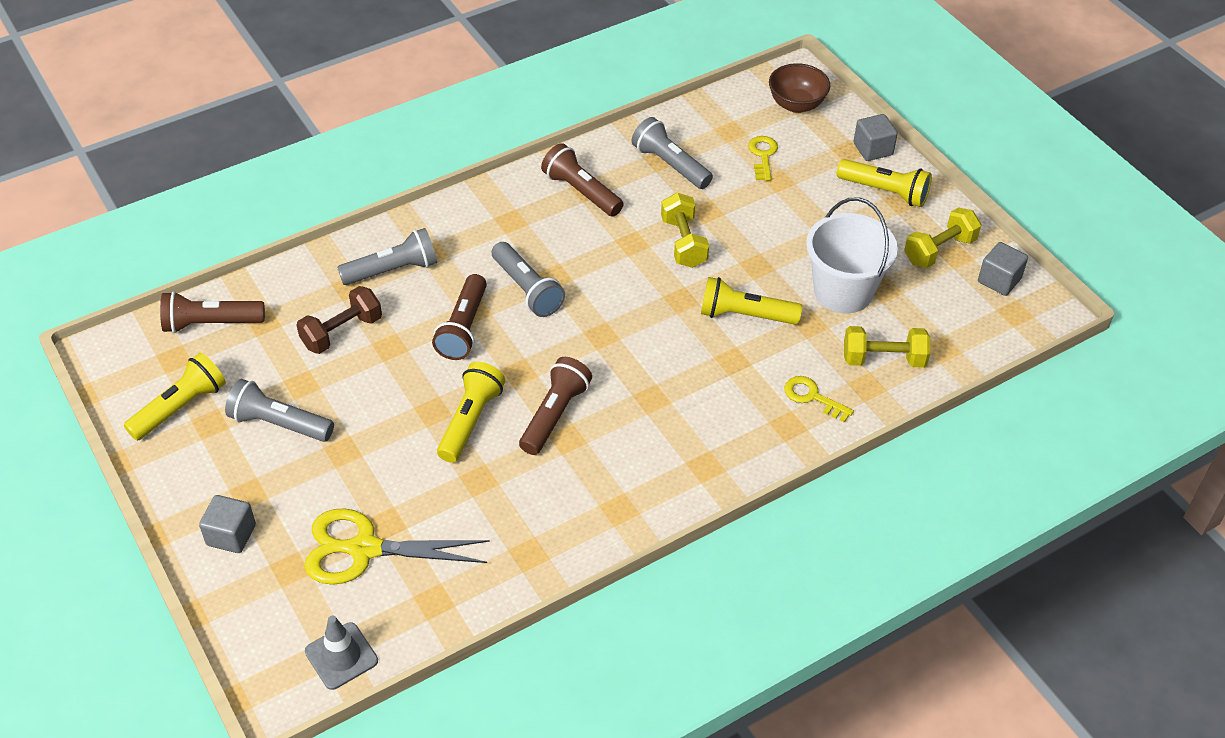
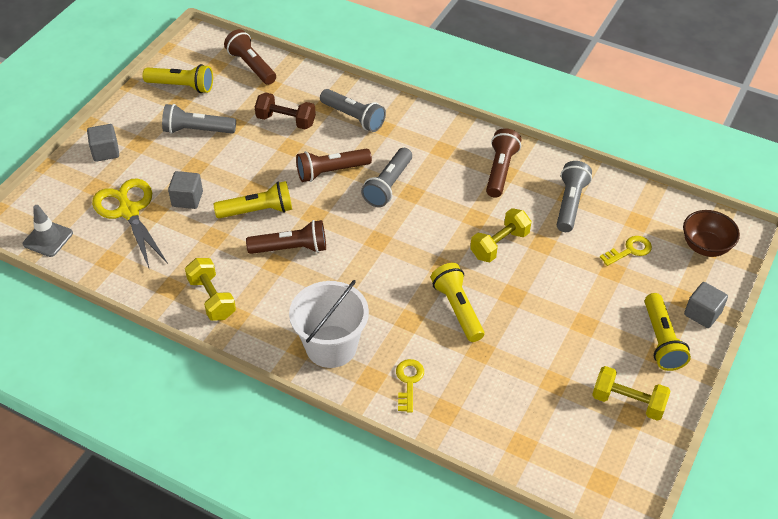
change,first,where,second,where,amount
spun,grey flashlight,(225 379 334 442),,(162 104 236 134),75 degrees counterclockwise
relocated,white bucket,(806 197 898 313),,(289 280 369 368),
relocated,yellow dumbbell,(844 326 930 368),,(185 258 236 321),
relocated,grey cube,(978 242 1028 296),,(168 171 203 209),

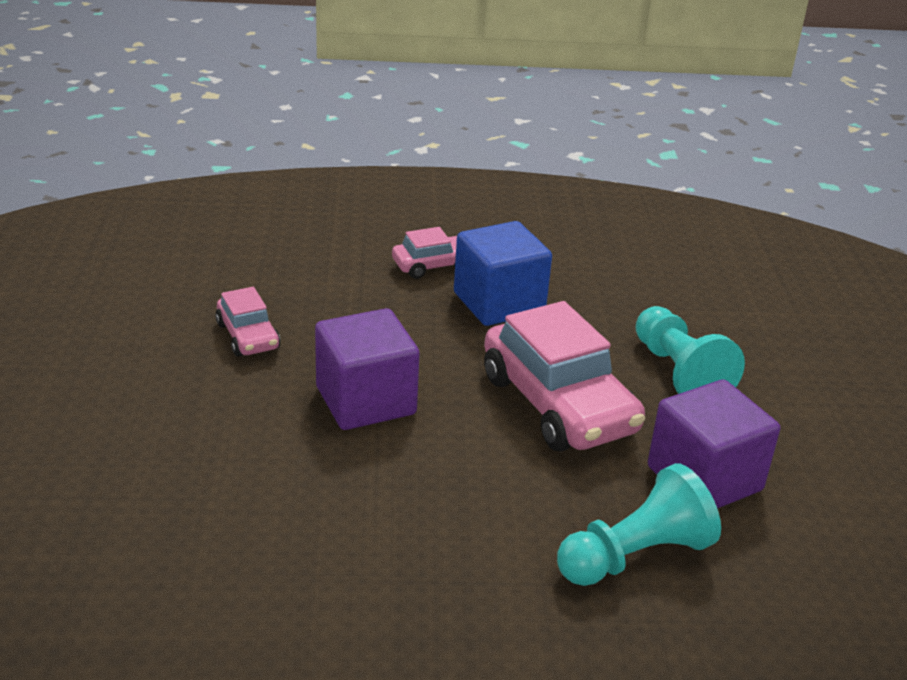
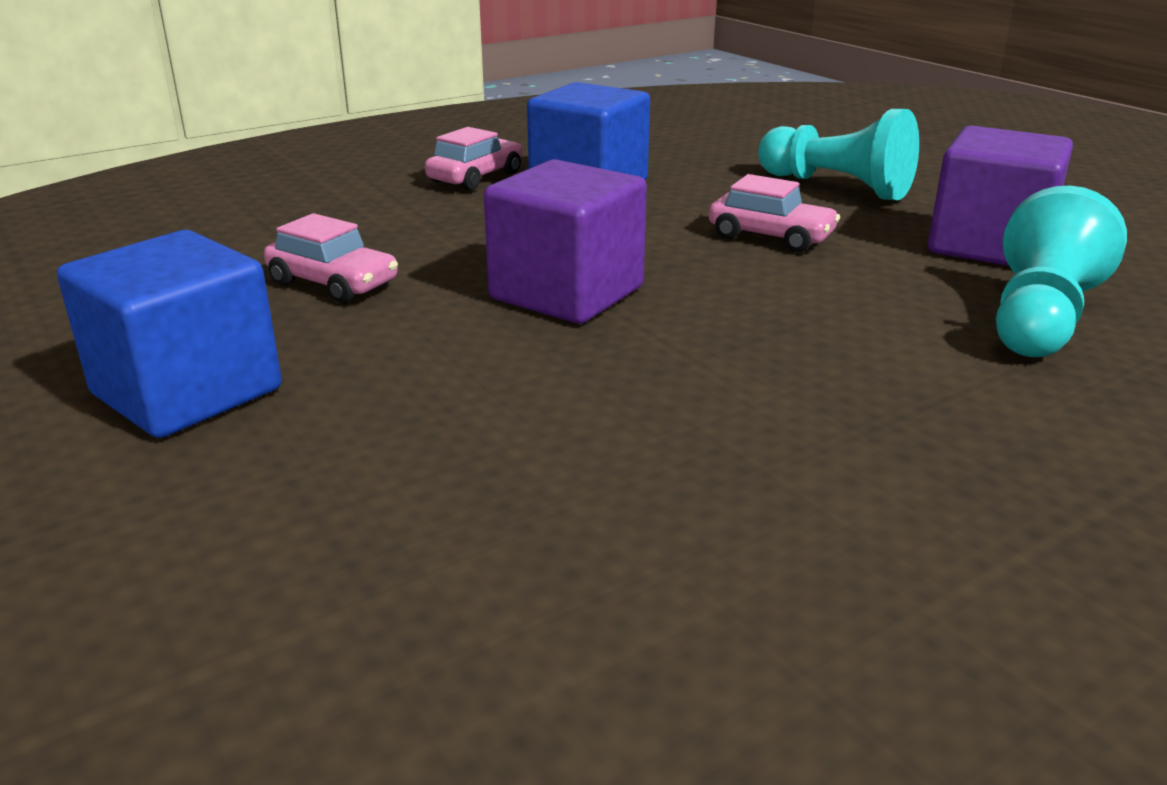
change,first,where,second,where,amount
size,pink car,(484 301 645 452),,(709 174 840 252),x0.51
appeared,,,blue cube,(57 230 282 438),

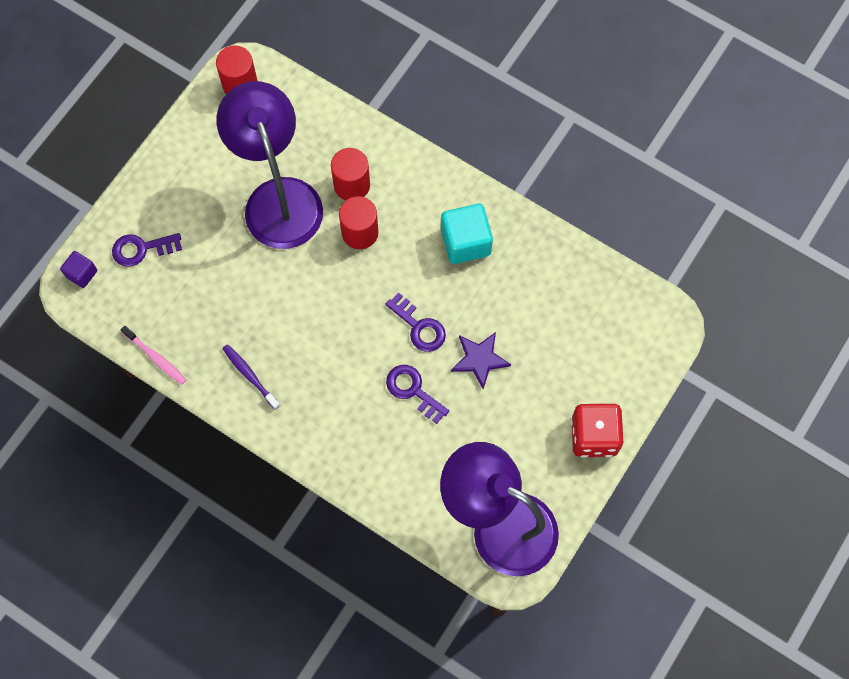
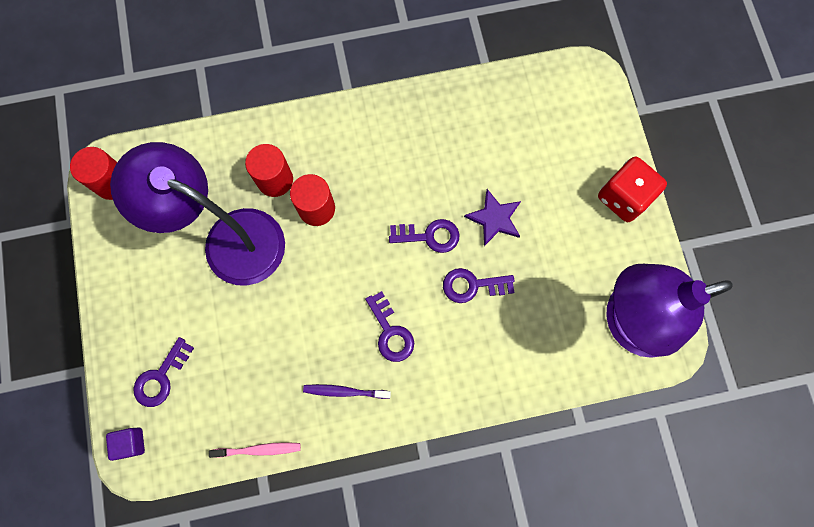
change,first,where,second,where,amount
missing,turquoise cube,(441 204 493 264),,,
appeared,,,purple key,(365 291 414 362),

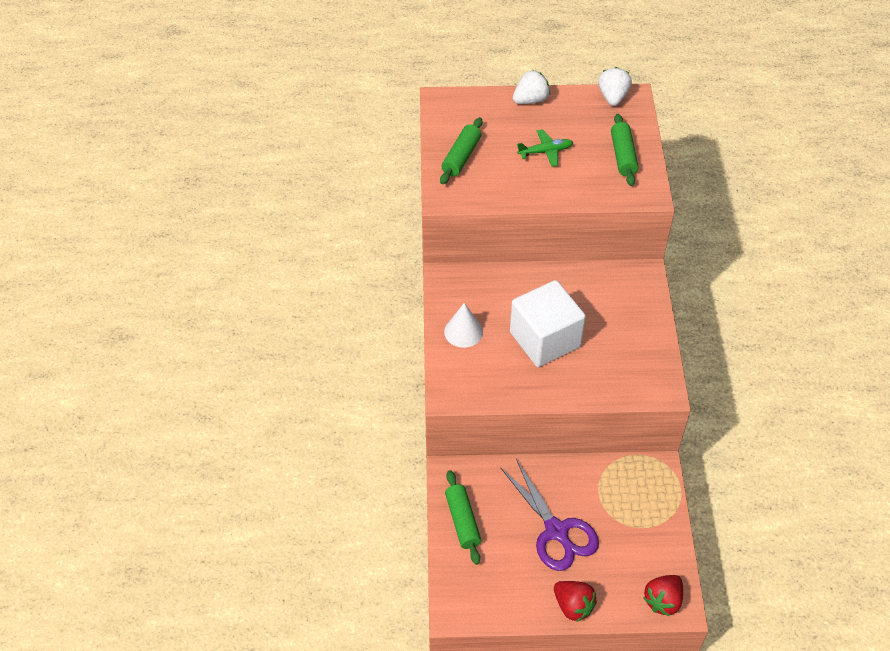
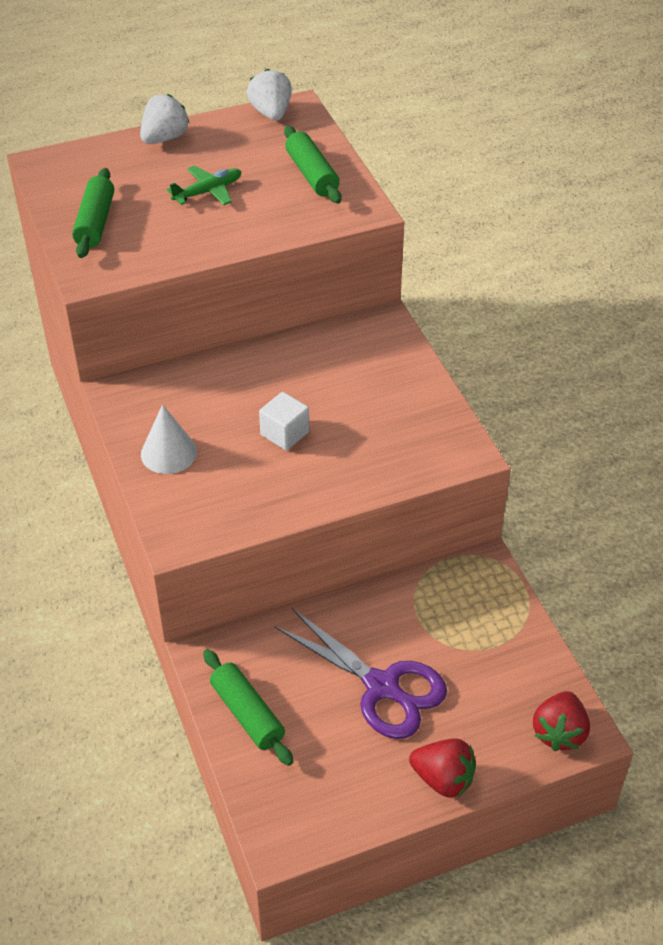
change,first,where,second,where,amount
size,white cube,(510 280 586 367),,(259 392 309 450),x0.47

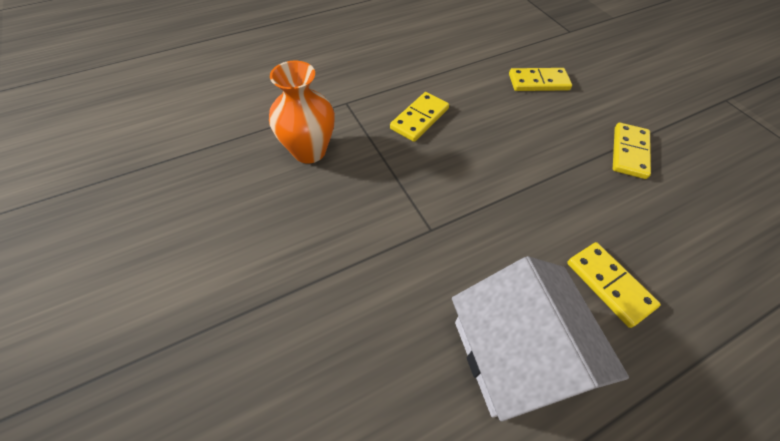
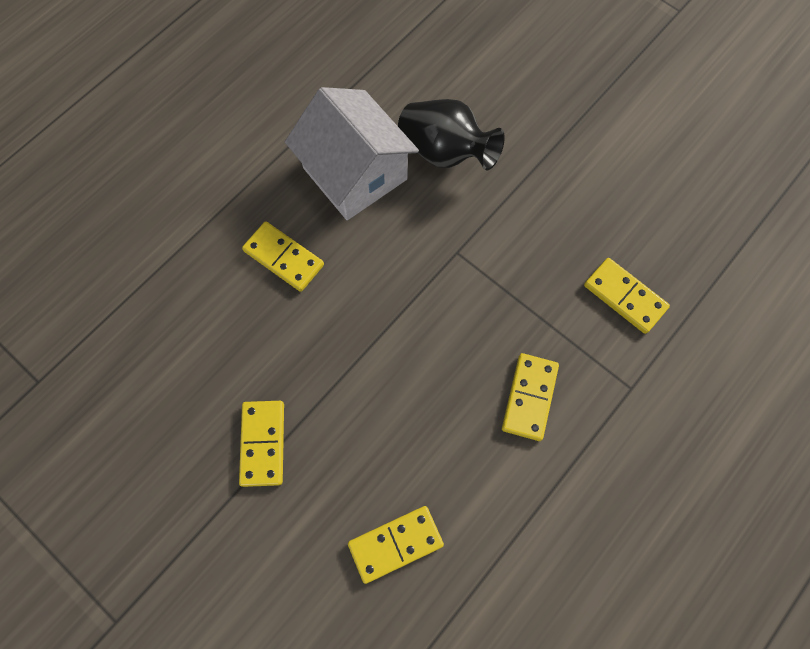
change,first,where,second,where,amount
exchanged,orange vase,(269 61 335 164),yellow domino,(584 258 670 334),
appeared,,,black vase,(398 99 505 170),

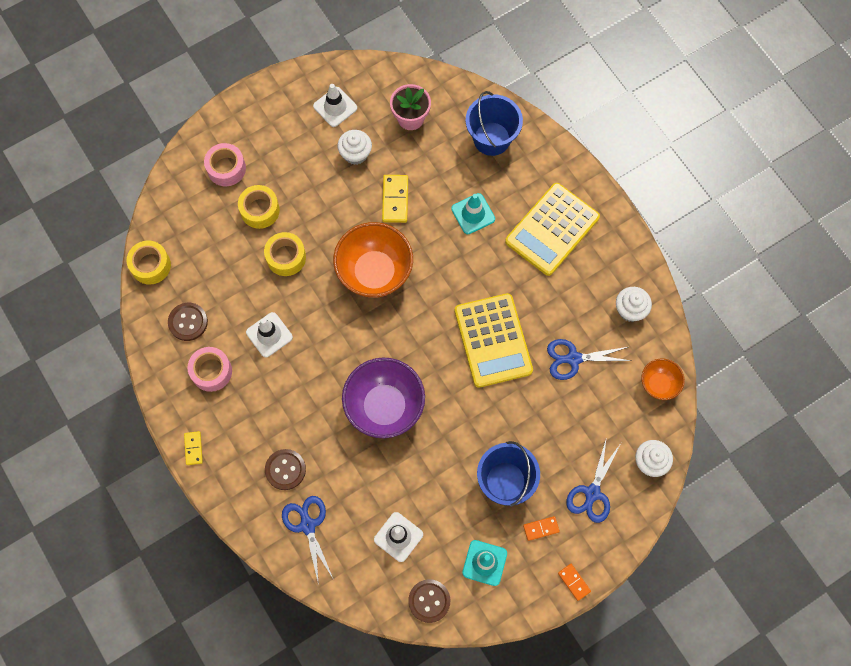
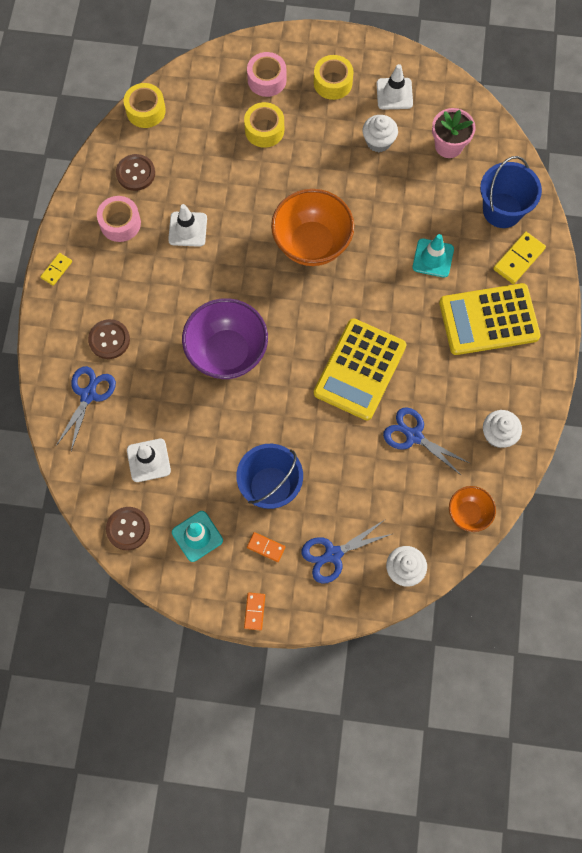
change,first,where,second,where,amount
relocated,yellow tape,(264 232 306 276),,(314 55 354 100),
relocated,yellow domino,(382 175 408 223),,(493 232 546 284),

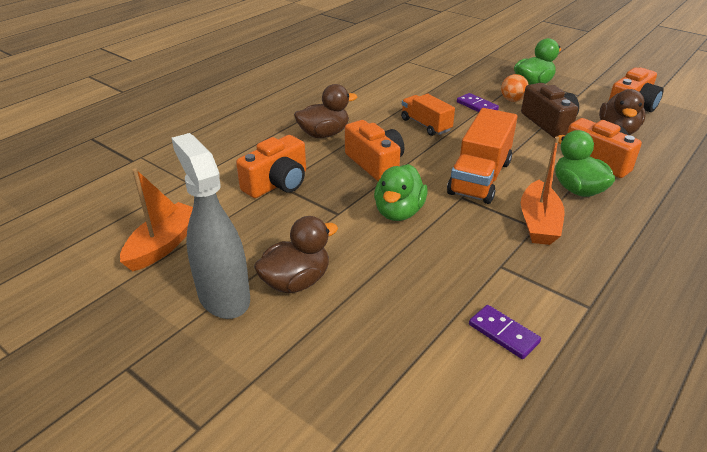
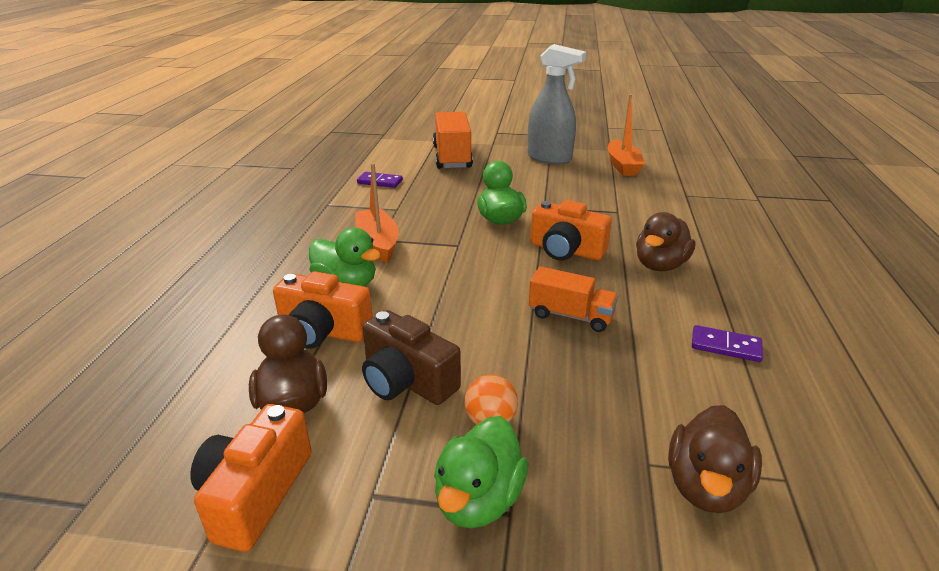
change,first,where,second,where,amount
missing,orange camera,(236 135 306 198),,,
relocated,brown duck,(254 216 338 293),,(668 405 762 513),
relocated,orange truck,(447 108 517 204),,(433 112 473 169),
relocated,purple domino,(457 93 499 112),,(692 325 763 362),

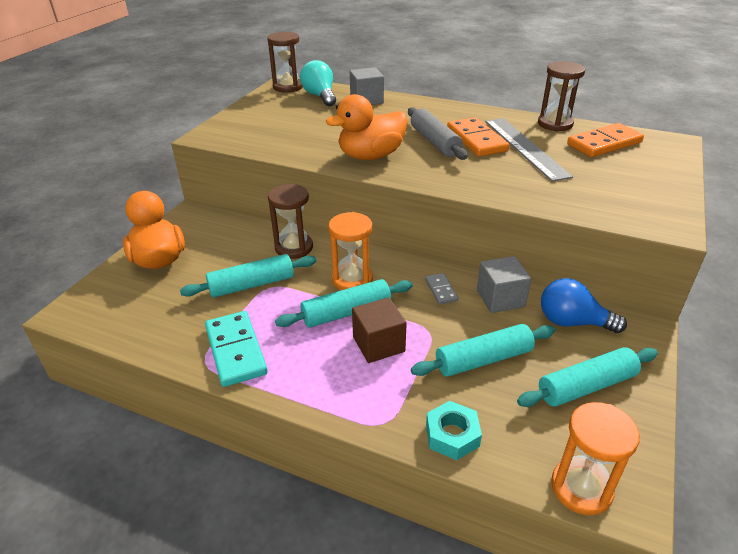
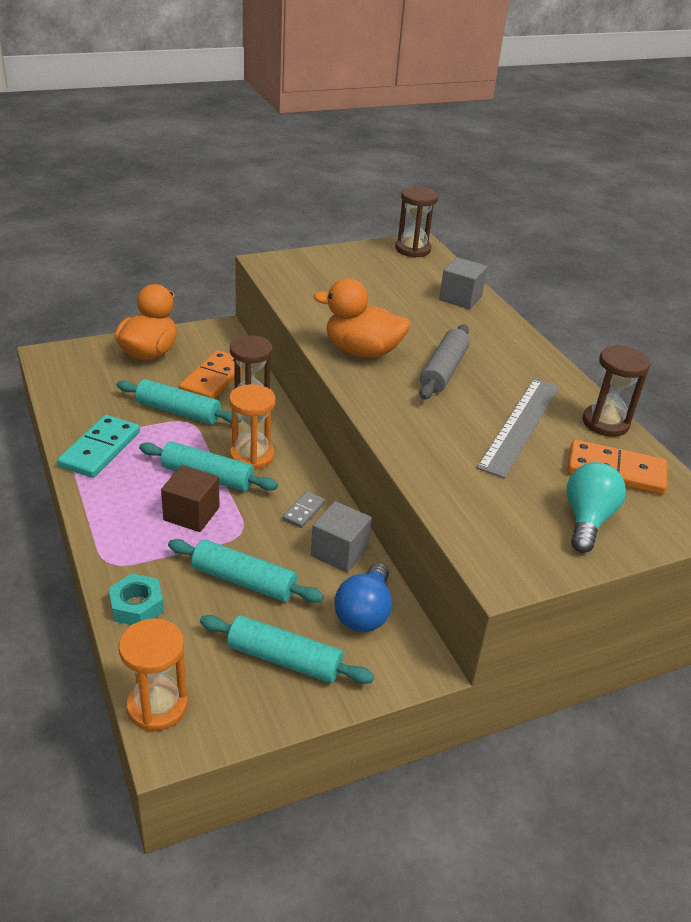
change,first,where,second,where,amount
relocated,turquoise light bulb,(300 60 336 106),,(567 462 626 553),
relocated,orange domino,(447 117 509 157),,(179 350 243 399),
spun,blue light bulb,(541 278 627 333),,(334 563 392 632),135 degrees counterclockwise

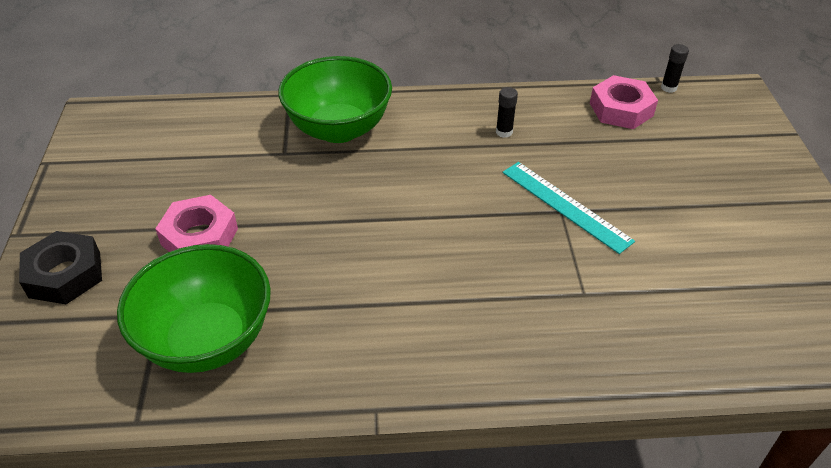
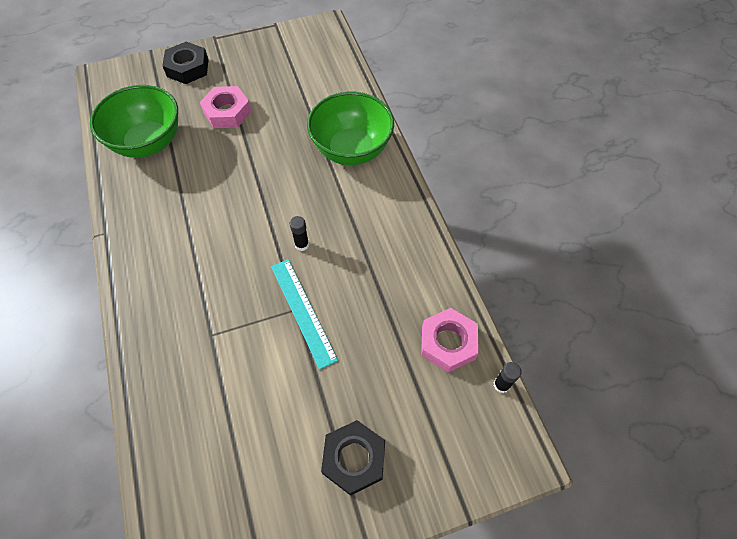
change,first,where,second,where,amount
relocated,black glue stick,(496 87 518 138),,(290 216 309 251),
spun,turquoise ruler,(502 162 635 254),,(271 259 338 370),60 degrees counterclockwise
appeared,,,black nut,(321 420 385 496),

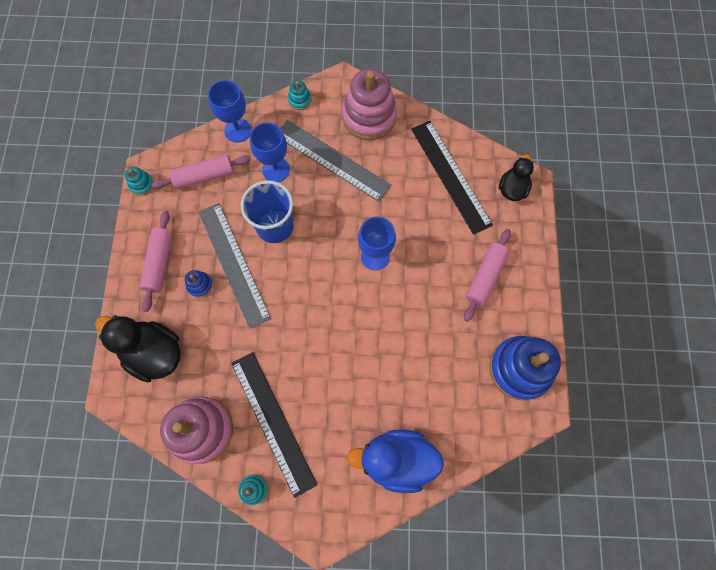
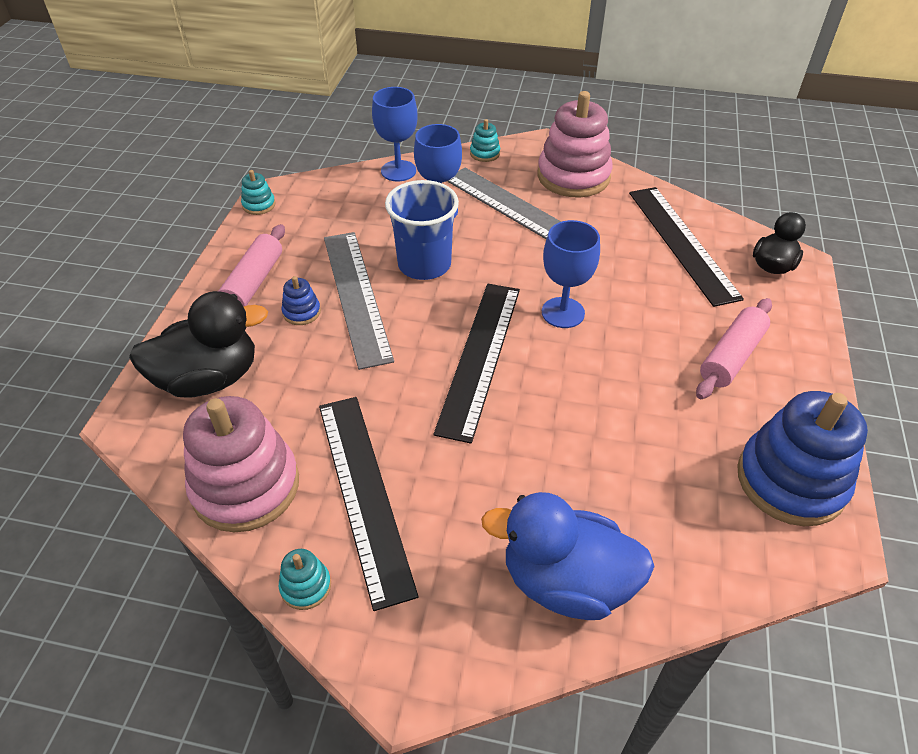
change,first,where,second,where,amount
spun,black duck,(95 315 181 383),,(129 291 268 398),120 degrees clockwise
missing,pink rolling pin,(151 155 251 189),,,
appeared,,,black ruler,(433 284 520 444),

